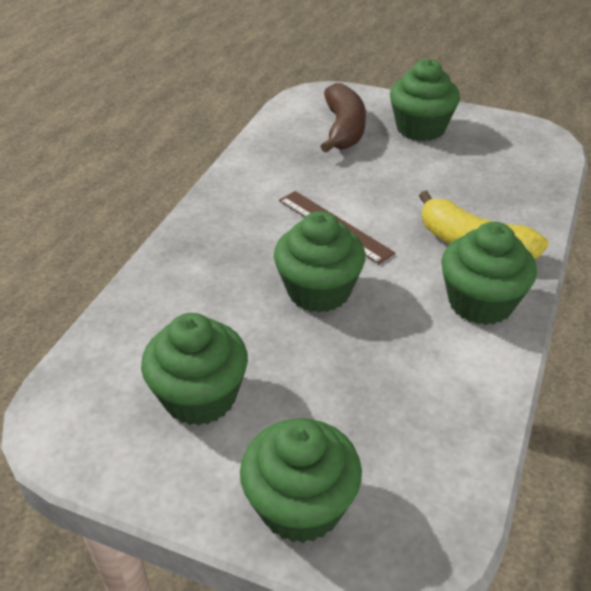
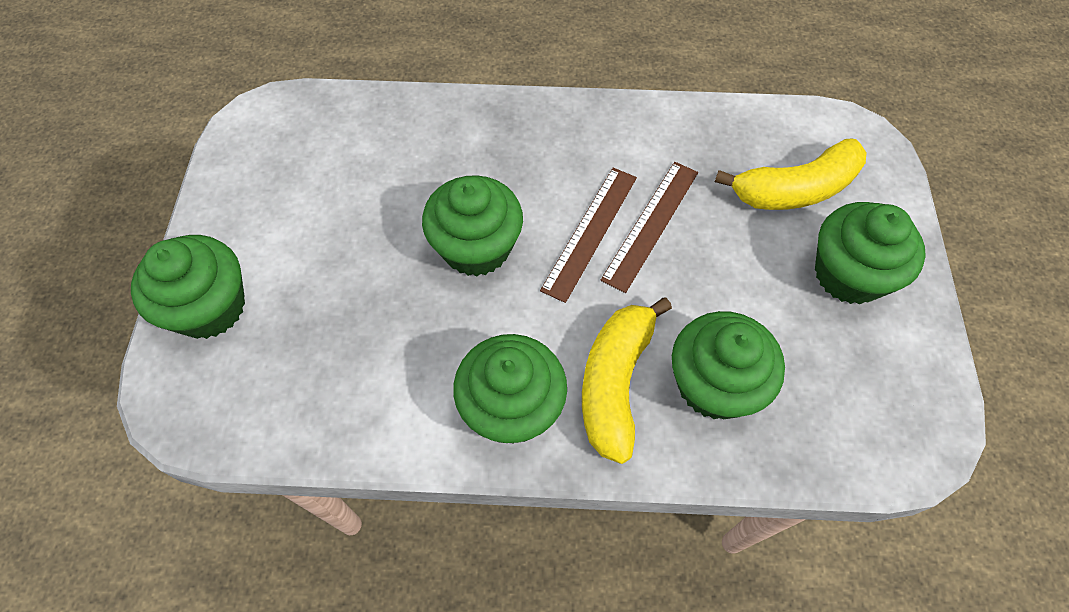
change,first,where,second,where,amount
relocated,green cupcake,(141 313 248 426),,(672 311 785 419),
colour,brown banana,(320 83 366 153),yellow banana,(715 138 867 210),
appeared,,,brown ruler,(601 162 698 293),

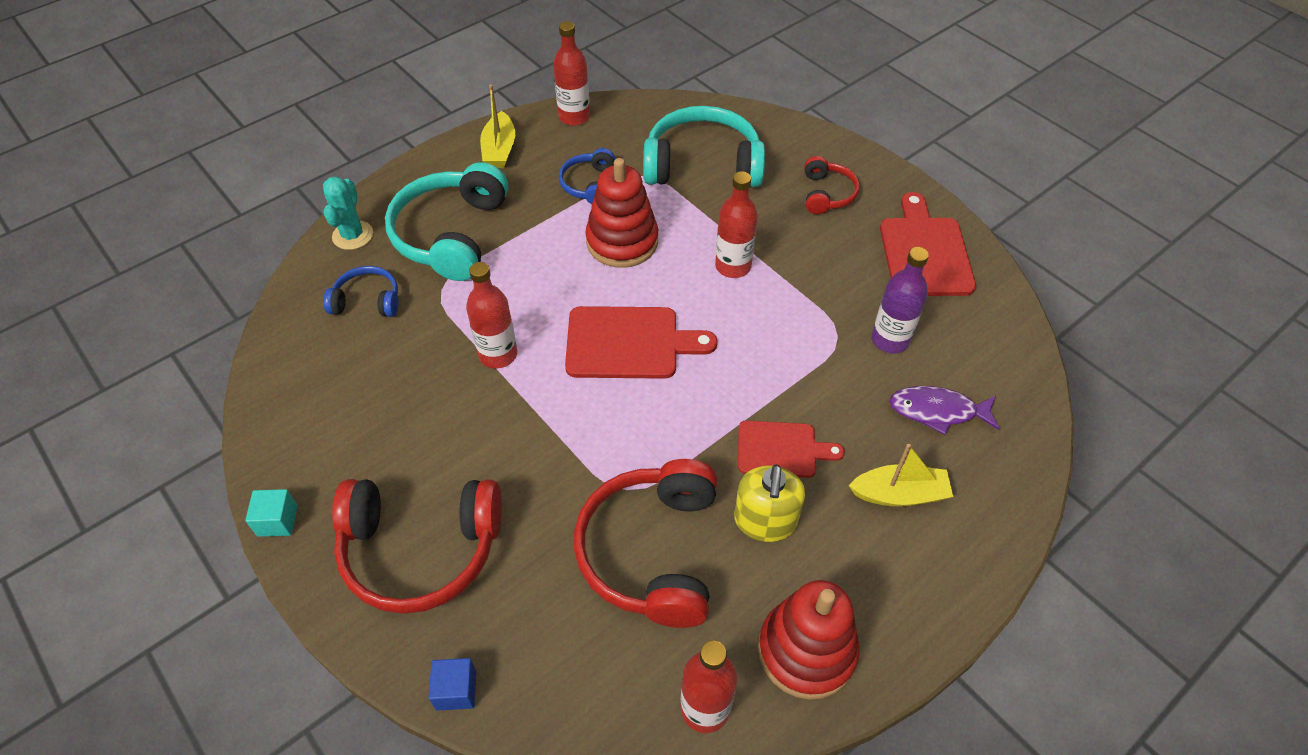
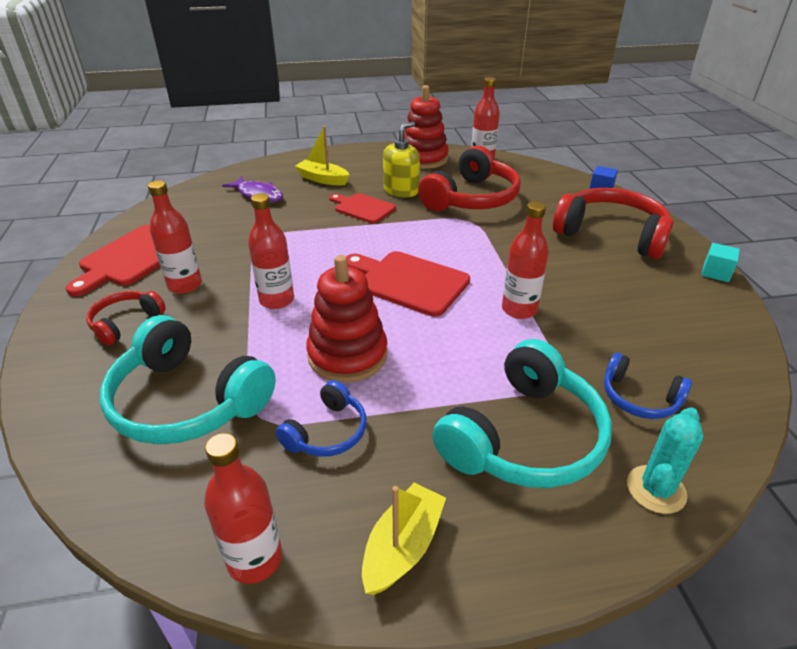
change,first,where,second,where,amount
missing,purple bottle,(872 247 929 353),,,
appeared,,,red bottle,(148 180 202 294),

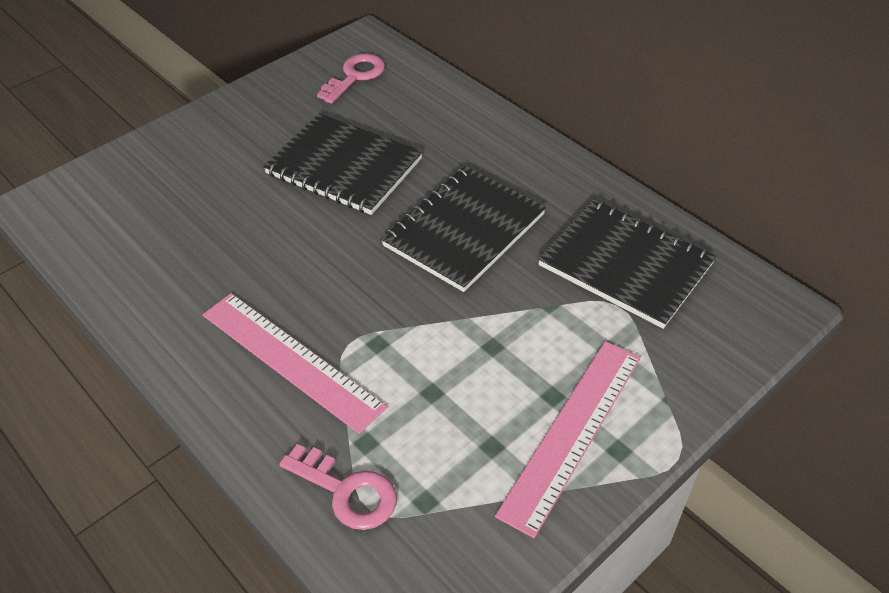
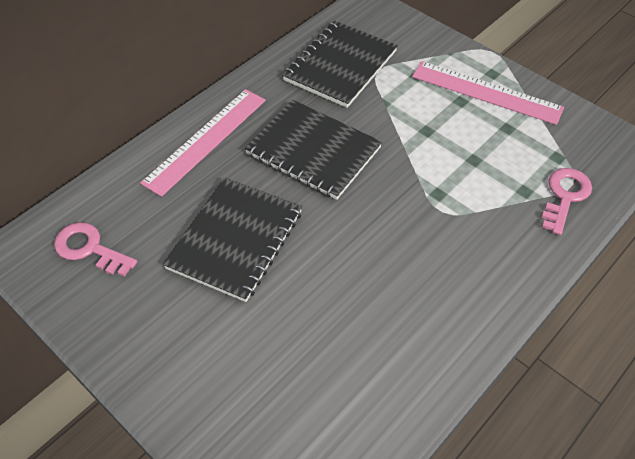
change,first,where,second,where,amount
relocated,pink ruler,(203 293 387 434),,(140 89 266 197),

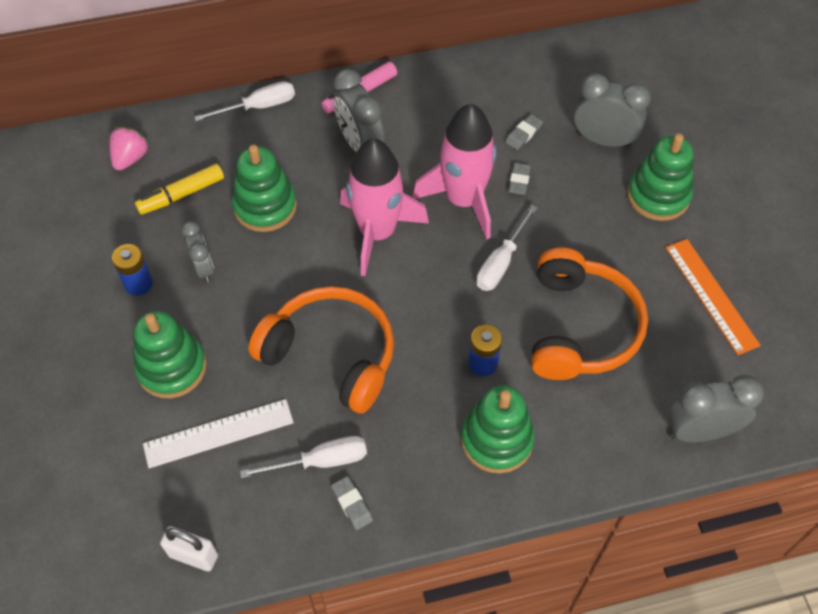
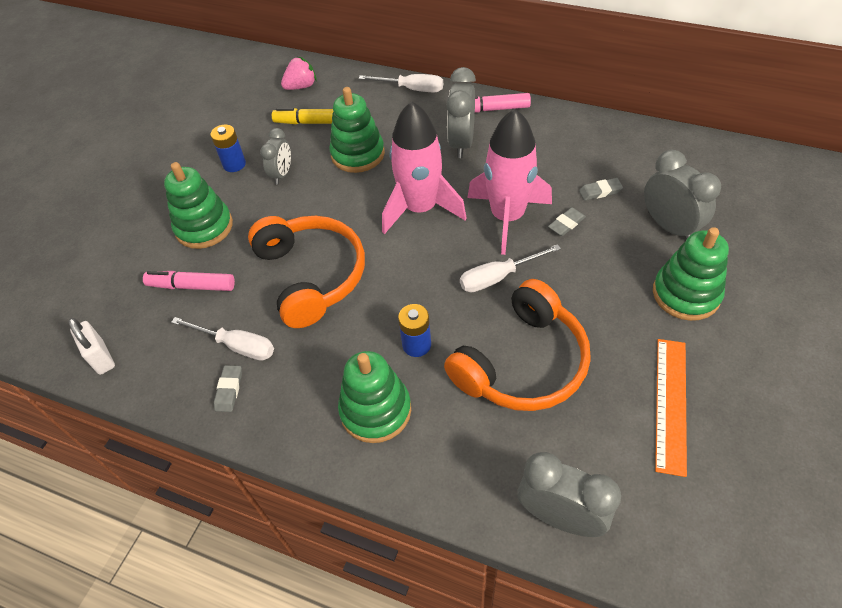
change,first,where,second,where,amount
exchanged,white ruler,(143 399 294 468),pink marker,(143 271 235 291),

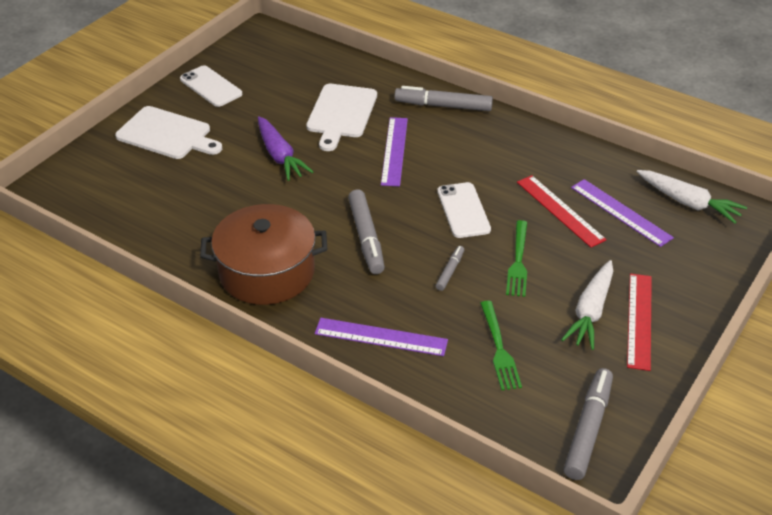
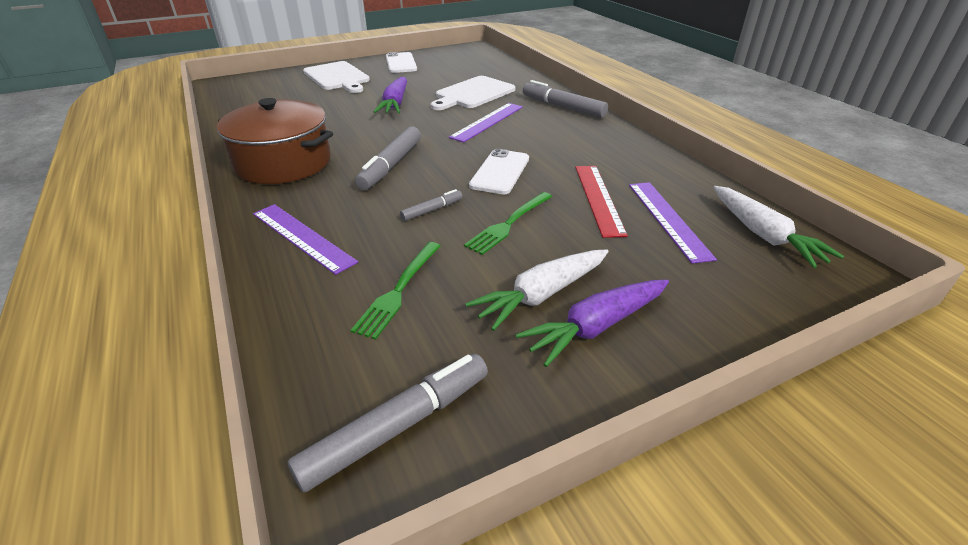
change,first,where,second,where,amount
exchanged,red ruler,(627 273 652 371),purple carrot,(516 280 669 367),

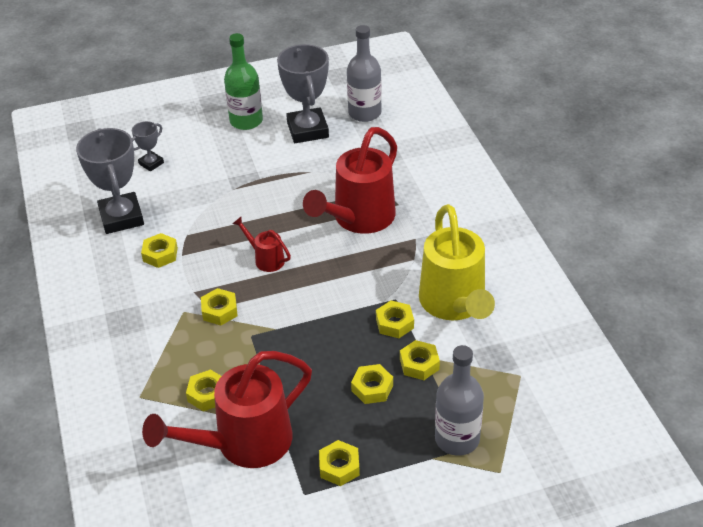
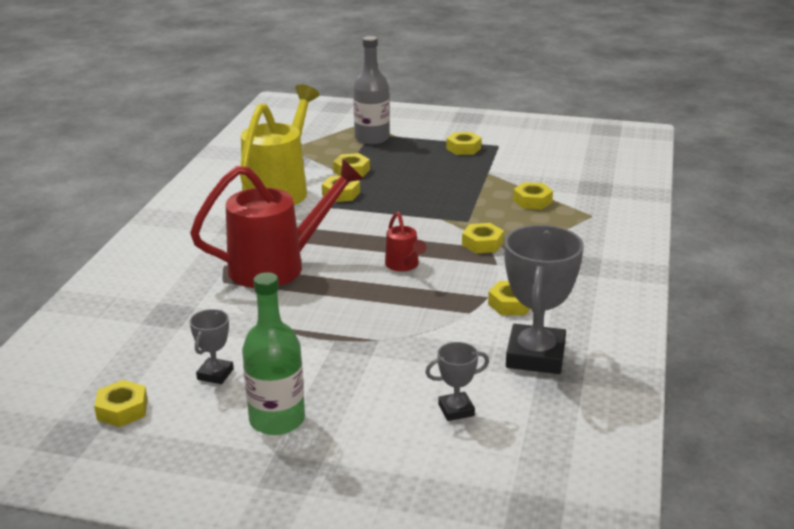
change,first,where,second,where,amount
missing,red watering can,(142 351 312 468),,,
size,grey trophy,(277 44 329 143),,(190 309 234 384),x0.50
missing,grey bottle,(347 25 382 122),,,
relocated,yellow nut,(351 364 393 404),,(94 380 148 427),

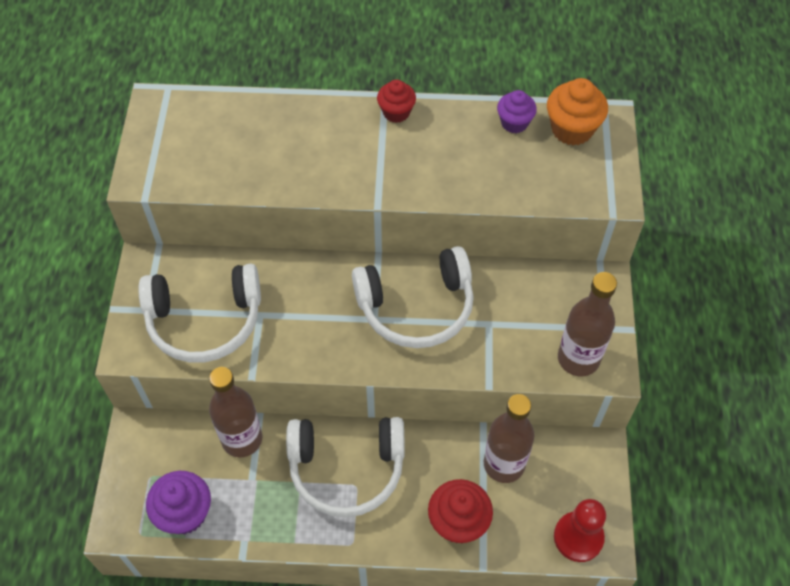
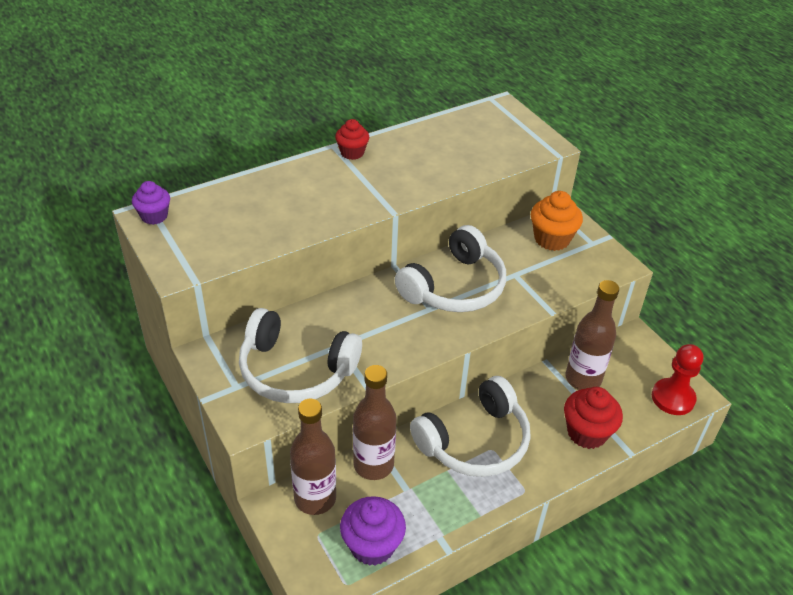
change,first,where,second,where,amount
spun,white headphones,(138 264 261 363),,(239 308 362 403),60 degrees clockwise
relocated,purple cupcake,(497 90 537 133),,(132 181 170 225),
relocated,orange cupcake,(547 78 608 146),,(531 191 583 251),
relocated,brown bottle,(558 272 617 376),,(290 399 336 515),

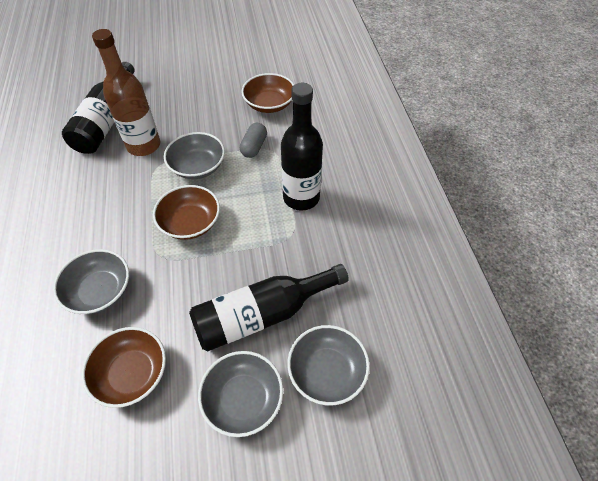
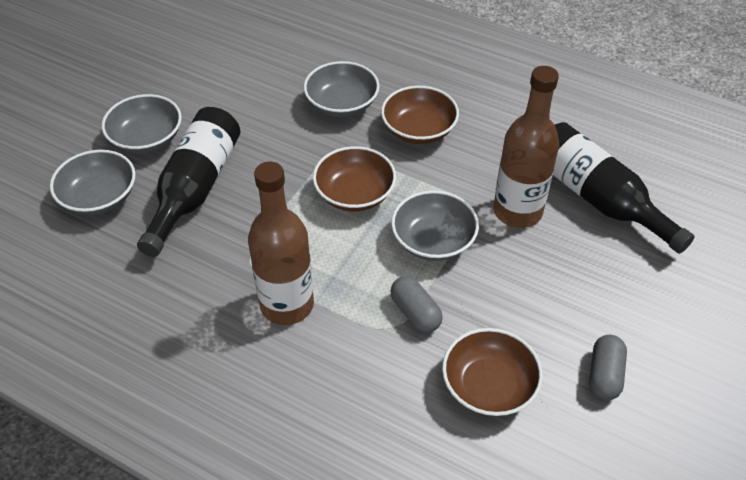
change,first,where,second,where,amount
relocated,brown bowl,(82 327 166 408),,(381 86 459 144),
colour,black bottle,(281 83 323 211),brown bottle,(248 162 314 325),
appeared,,,grey capsule,(589 335 627 400),

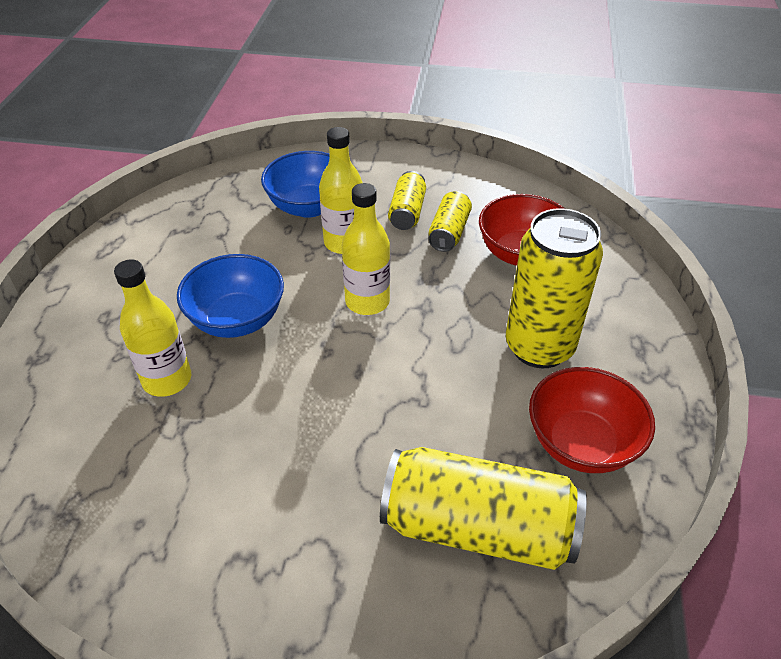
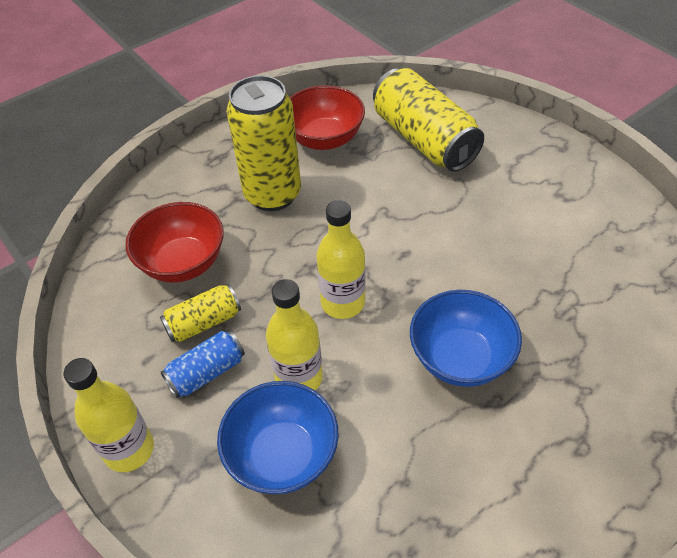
change,first,where,second,where,amount
relocated,yellow bottle,(114 259 191 397),,(63 358 154 472),
colour,yellow can,(388 171 426 230),blue can,(161 331 245 399),

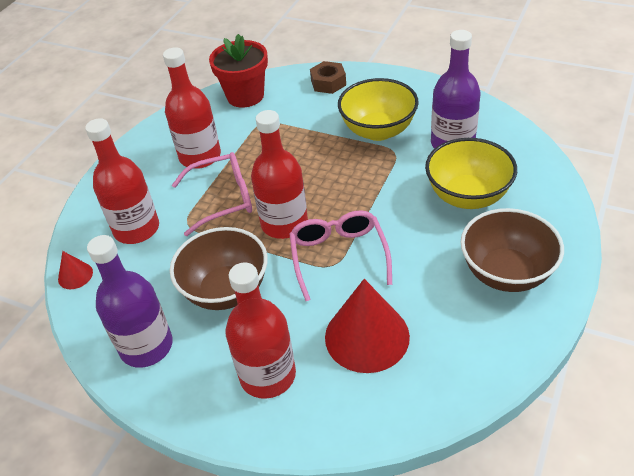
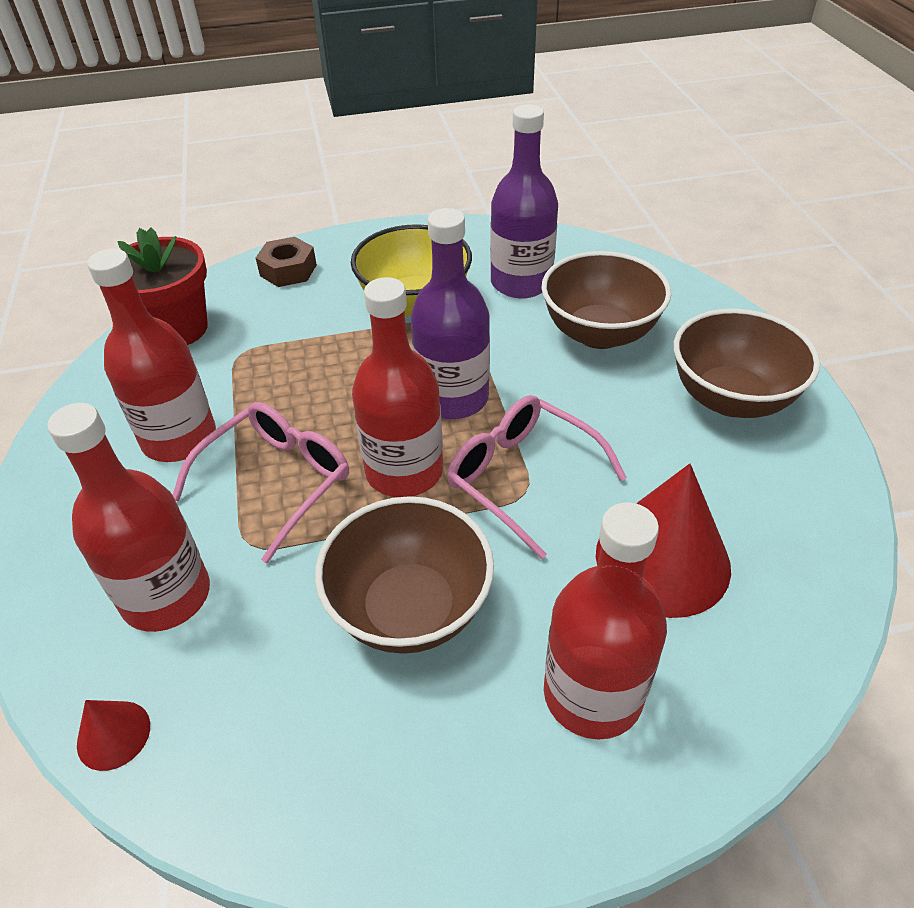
change,first,where,second,where,amount
relocated,purple bottle,(87 235 173 368),,(410 208 490 419),
colour,yellow bowl,(425 138 517 209),brown bowl,(541 251 671 349),

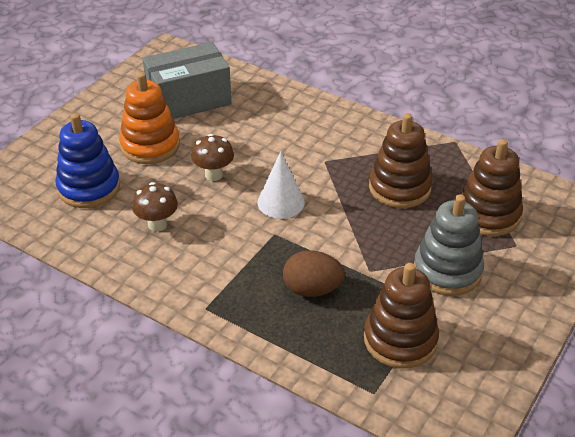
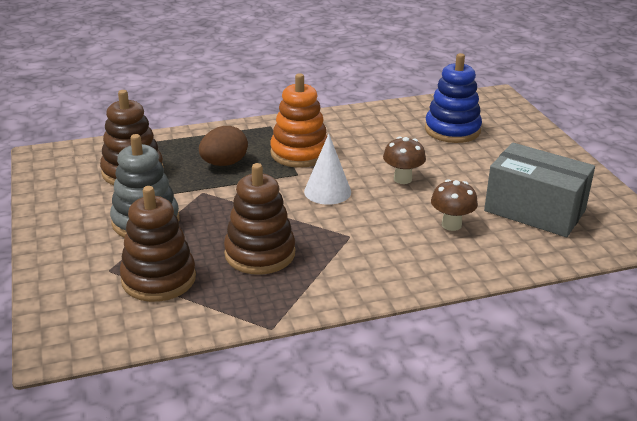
change,first,where,second,where,amount
relocated,orange stacking toy,(119 72 180 164),,(270 73 327 168),
relocated,brown mushroom,(132 182 178 232),,(431 179 478 231),
spun,grey box,(142 42 231 119),,(484 143 595 237),75 degrees counterclockwise

